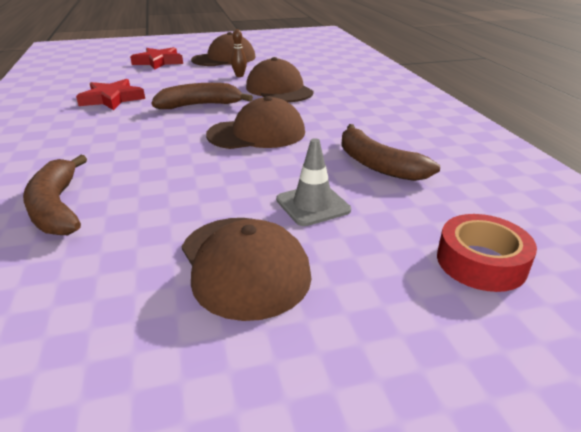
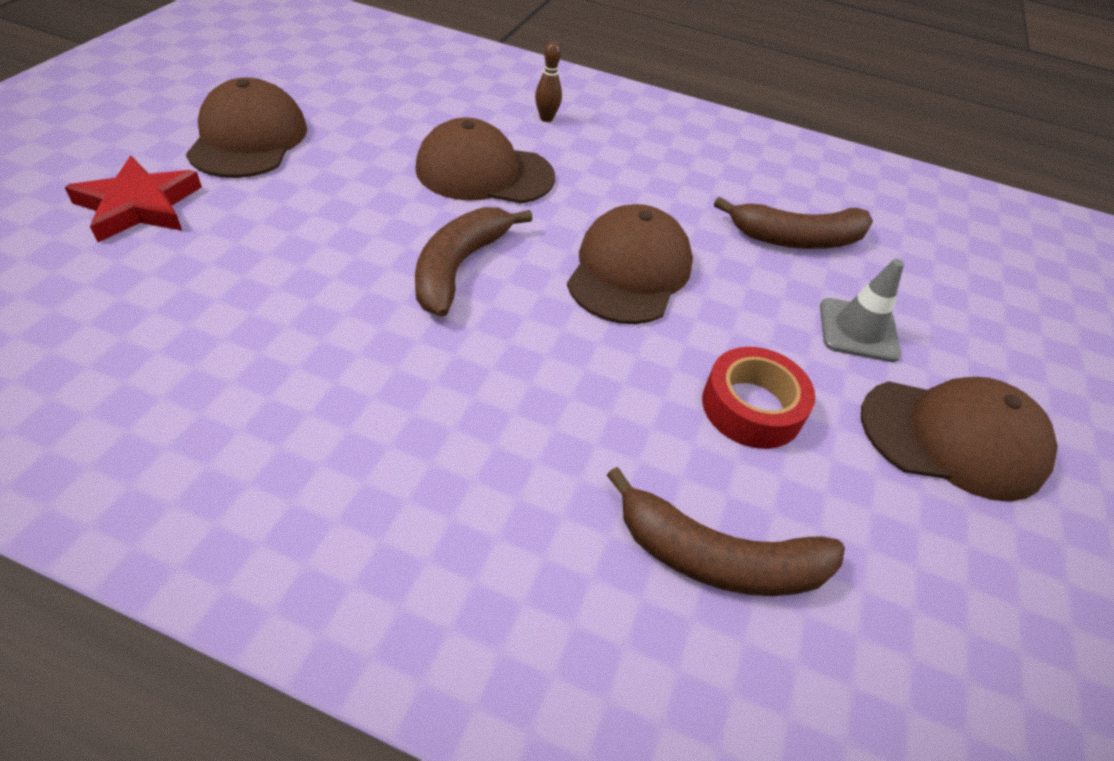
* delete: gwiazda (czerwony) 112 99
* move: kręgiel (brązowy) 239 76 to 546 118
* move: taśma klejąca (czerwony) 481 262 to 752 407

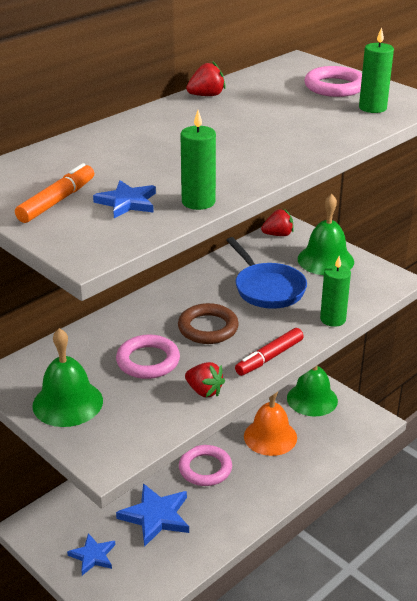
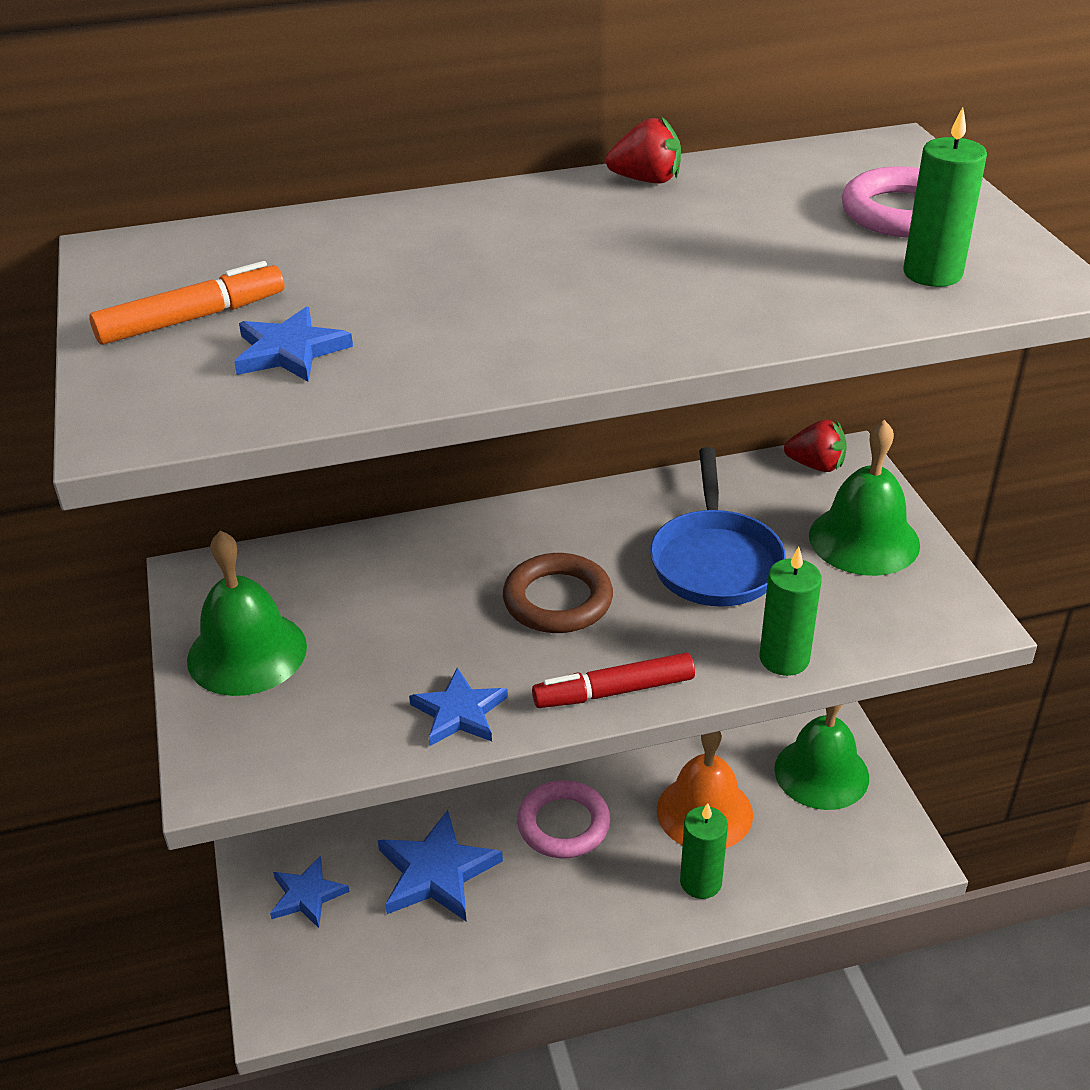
* delete: pierścień (różowy) 148 361
* move: świeca (zielony) 198 202 to 700 882
* replace: truskawka (czerwony) 204 391 to gwiazda (niebieski) 459 712

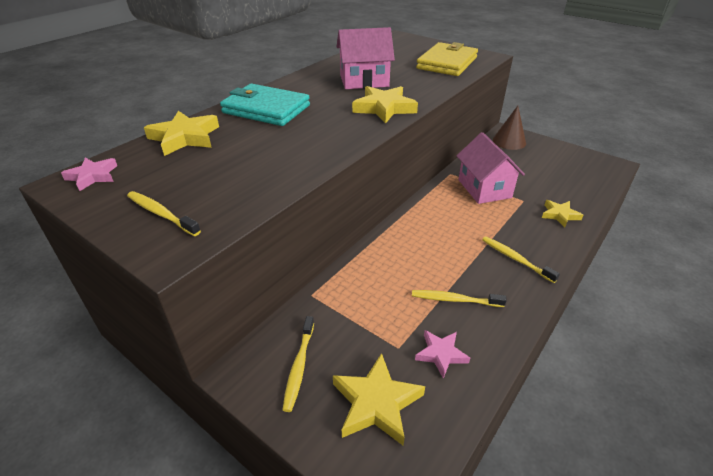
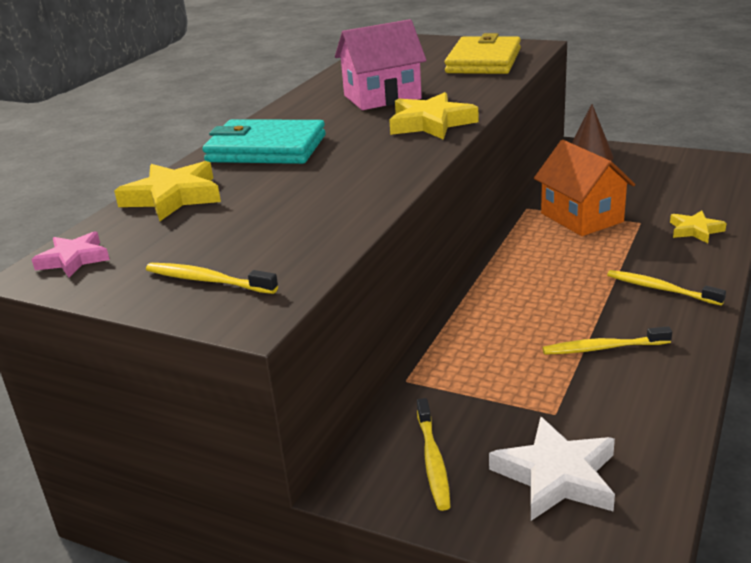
* delete: gwiazda (różowy) 441 354
* recolor: gwiazda (żółty) 376 403 to gwiazda (biały) 556 476
* recolor: domek (różowy) 484 188 to domek (pomarańczowy) 581 217

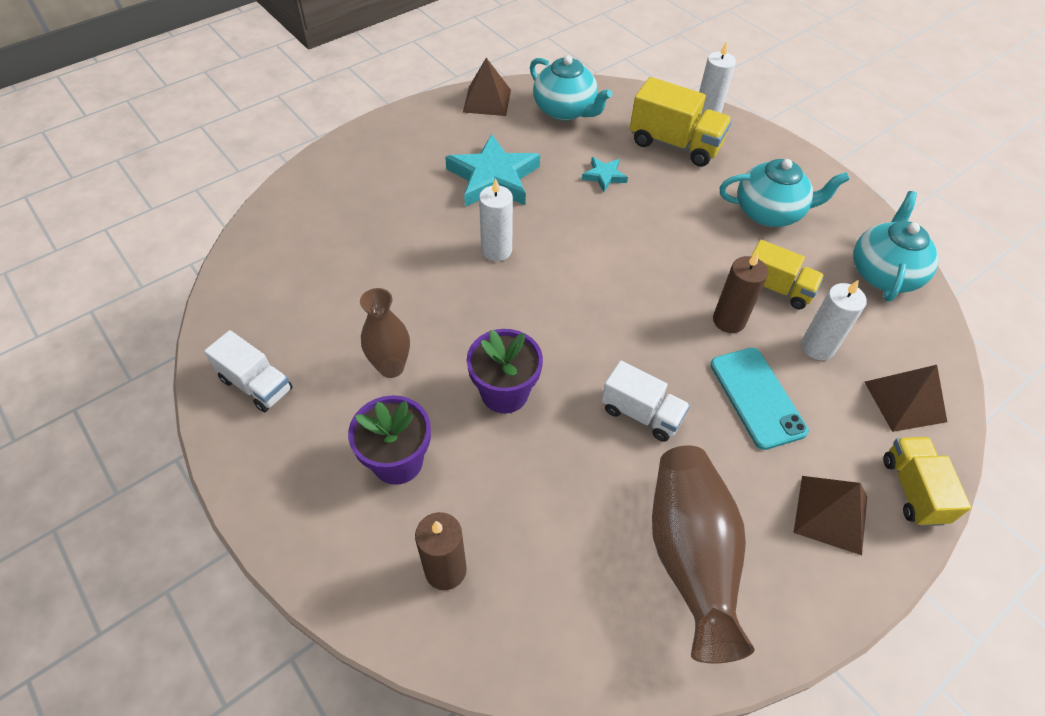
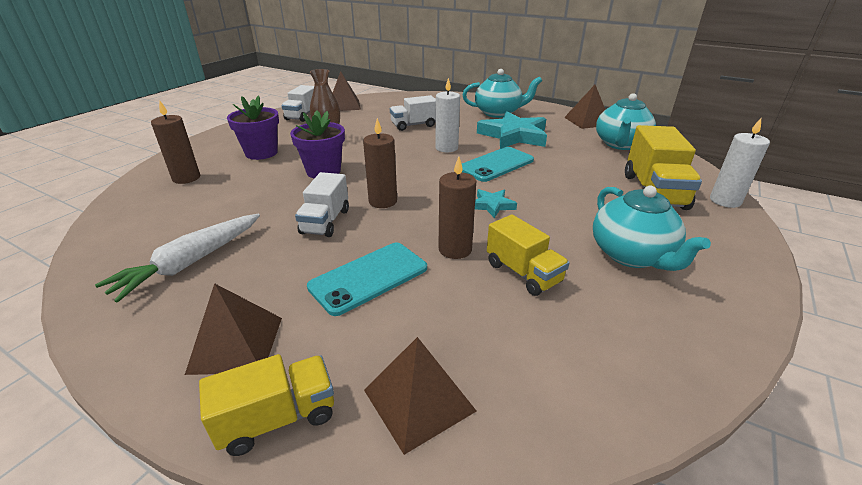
* delete: świeca (biały) 817 347
* insert: piramida (brązowy) 344 105
* insert: świeca (brązowy) 383 201
* insert: ciężarówka (biały) 414 125
* insert: telefon (turkusowy) 496 164
* move: gwiazda (turkusowy) 604 176 to 492 205
* move: imbryk (turkusowy) 883 273 to 498 113
* replace: wazon (brązowy) 690 556 to marchewka (biały) 190 263
* rotate: ciężarówka (żółty) 776 288 = 523 273 45 degrees counterclockwise

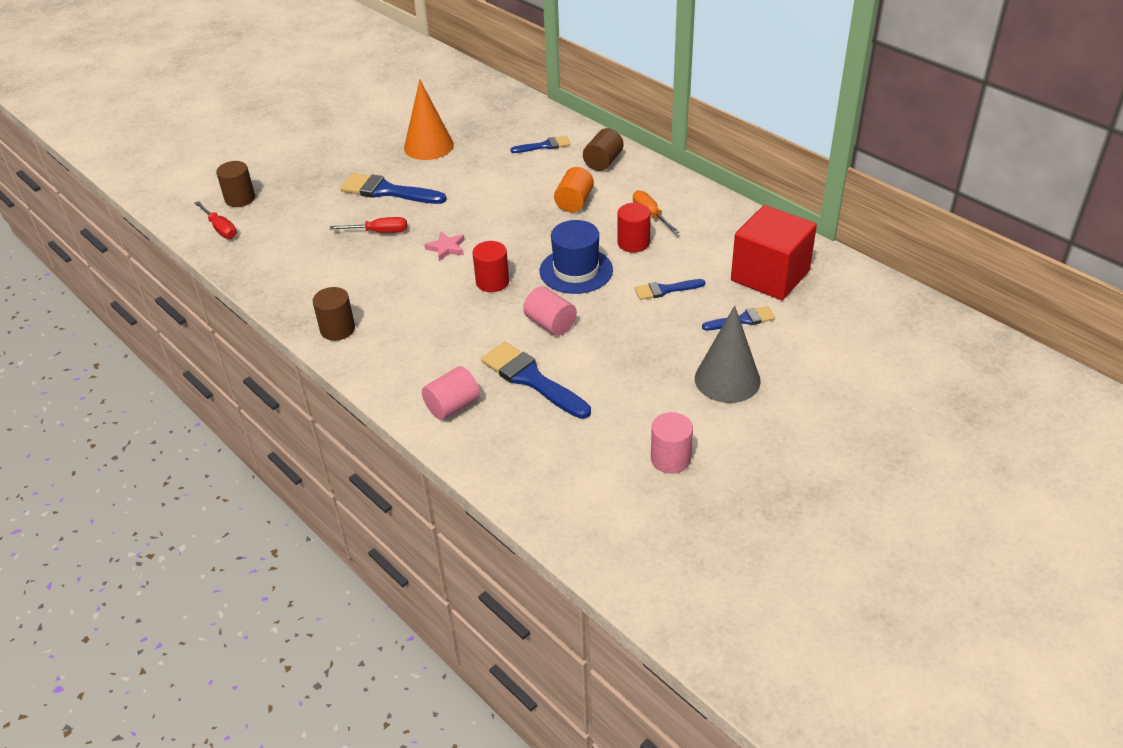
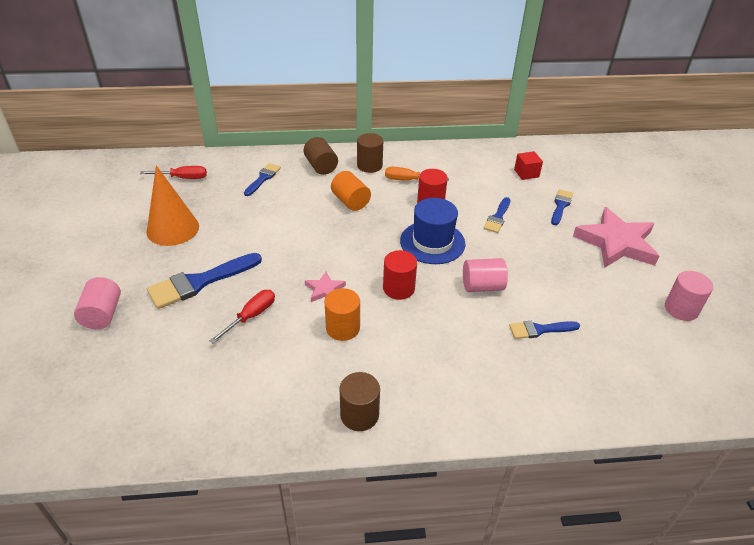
* insert: walec (pomarańczowy) 342 328
* move: śrubokręt (czerwony) 220 228 to 183 178
* move: walec (brązowy) 240 199 to 369 165
* move: walec (różowy) 452 406 to 102 314
* replace: stożek (szary) 727 379 to gwiazda (różowy) 616 243
* resize: pędzel (niebieski) 531 379 = 540 330 x0.58
* resize: sześcian (czerwony) 770 275 = 526 173 x0.43

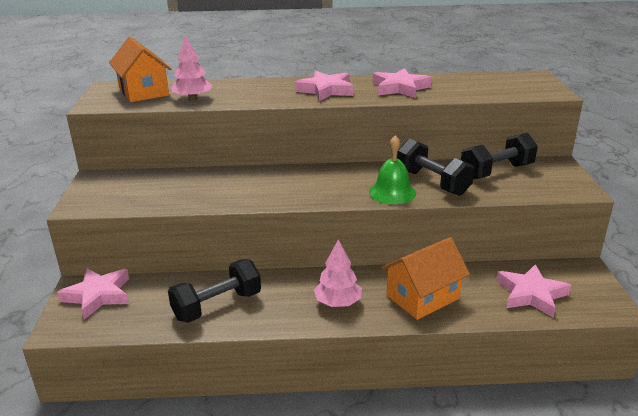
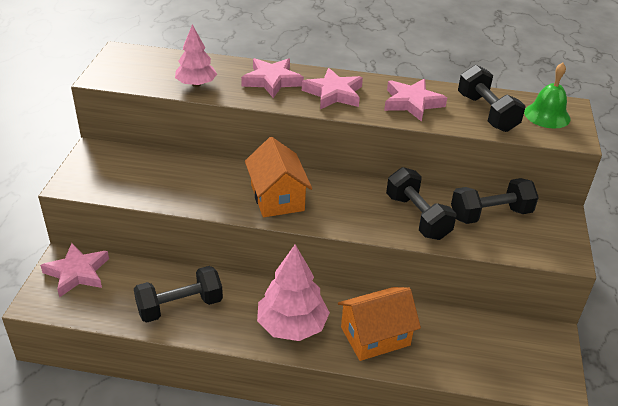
* insert: hantel (czarny) 486 113
* move: domek (pomarańczowy) 143 92 to 277 197
* move: dzwonek (zielony) 392 192 to 547 115
* move: gwiazda (różowy) 531 294 to 272 81
* resize: drzewko (różowy) 338 302 = 292 326 x1.53

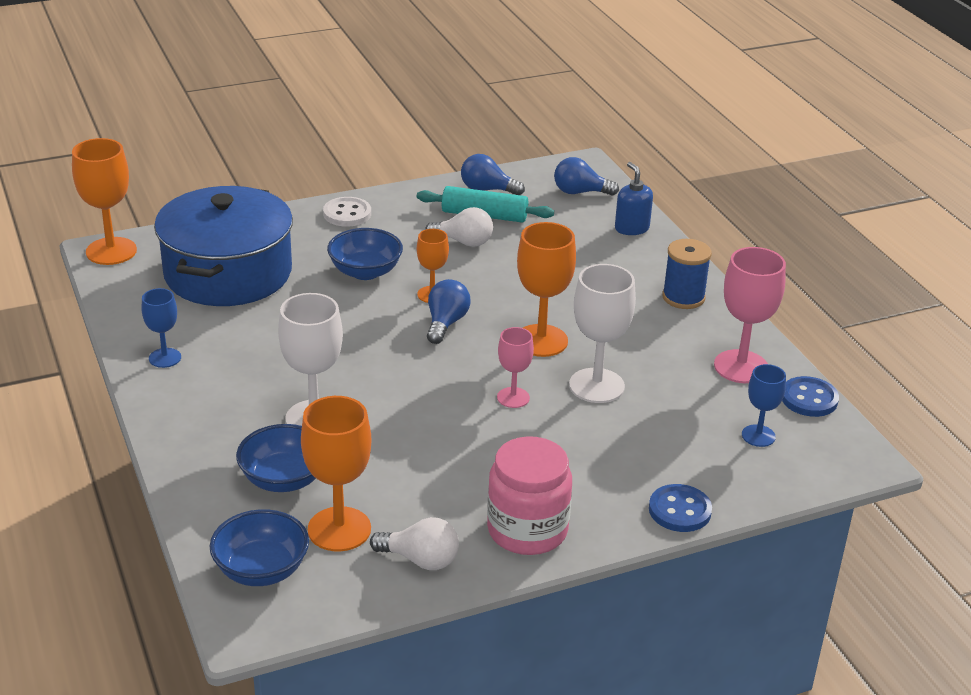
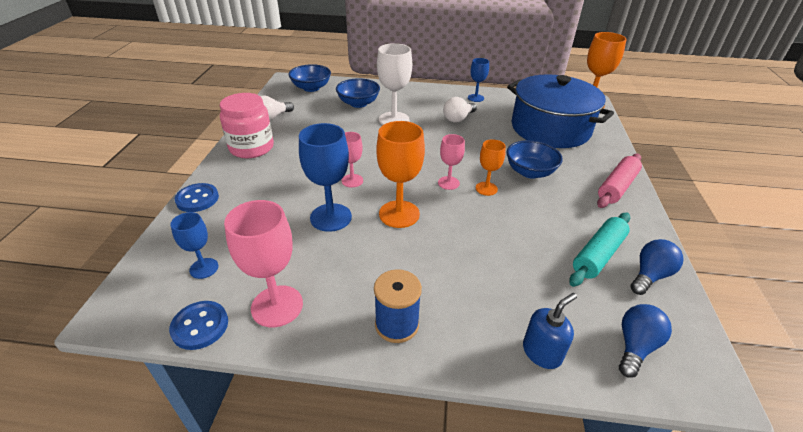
* delete: kielich (pomarańczowy) 339 529
* move: żarówka (biały) 463 242 to 458 119
* replace: guzik (biały) 347 214 to wałek do ciasta (różowy) 617 187
* replace: żarówka (niebieski) 446 323 to kielich (różowy) 448 183
* recolor: kielich (biały) 596 386 to kielich (niebieski) 331 217
* rotate: dozownik mydła (niebieski) 631 228 = 542 352 45 degrees counterclockwise

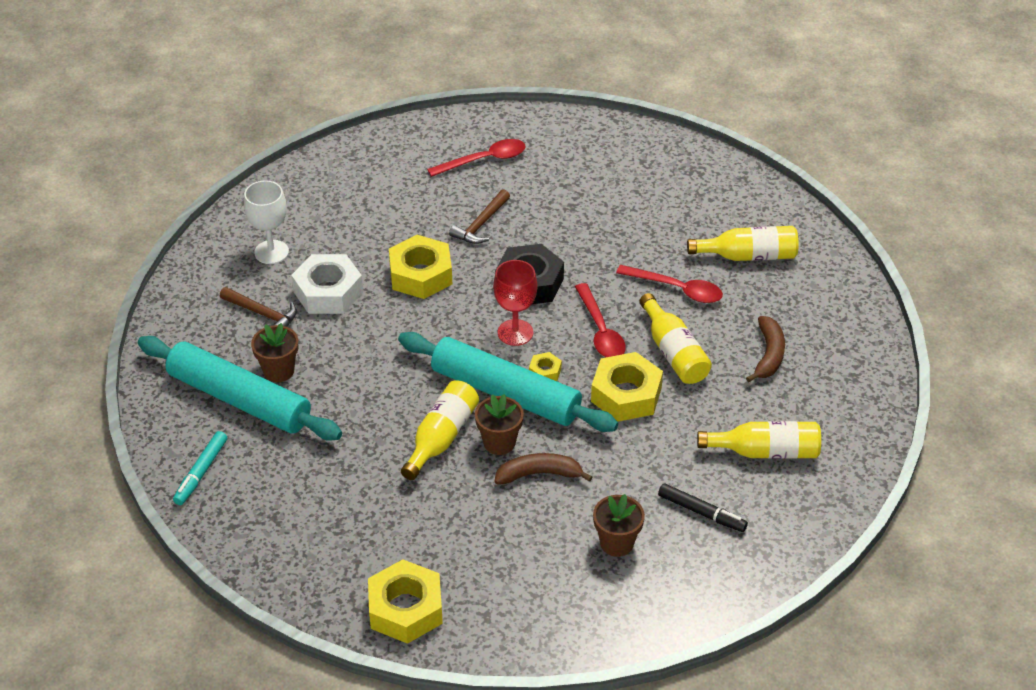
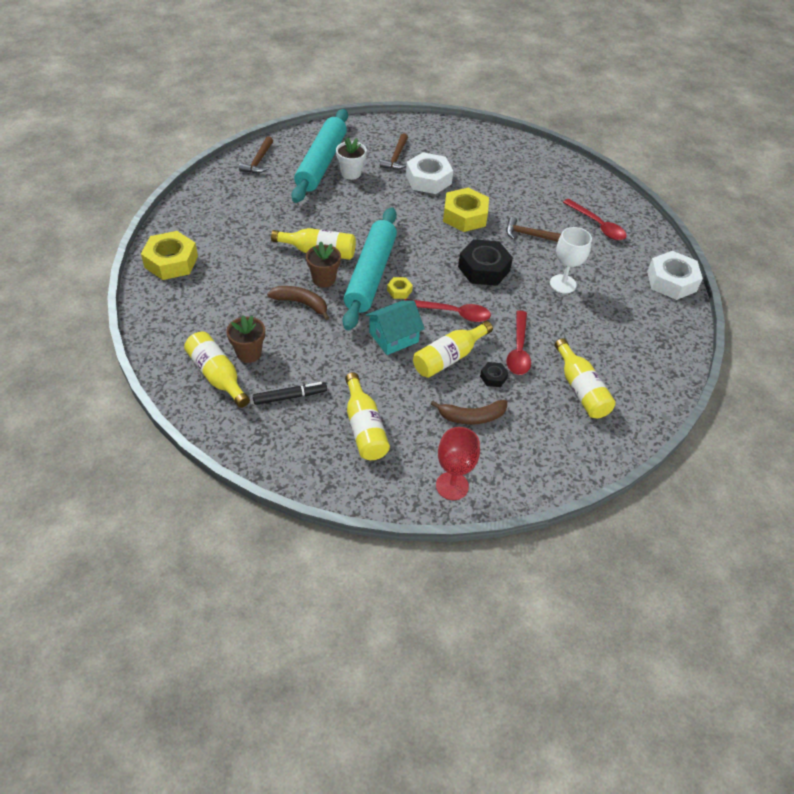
* insert: butelka (żółty) 217 376
* insert: nakrętka (czarny) 493 377
* insert: nakrętka (biały) 671 281
* move: kielich (biały) 271 252 to 563 284
* move: kielich (czerwony) 515 332 to 452 486
* replace: flamaster (turkusowy) 201 472 to młotek (brązowy) 259 161
* replace: nakrętka (żółty) 626 395 to domek (turkusowy) 393 337
* recolor: doniczka (brązowy) 278 371 to doniczka (biały) 351 173
* rotate: banan (brązowy) 539 474 = 301 303 45 degrees counterclockwise
* rotate: łyżka (czerwony) 600 331 = 453 313 135 degrees counterclockwise
* rotate: flamaster (czarny) 701 512 = 290 396 120 degrees counterclockwise

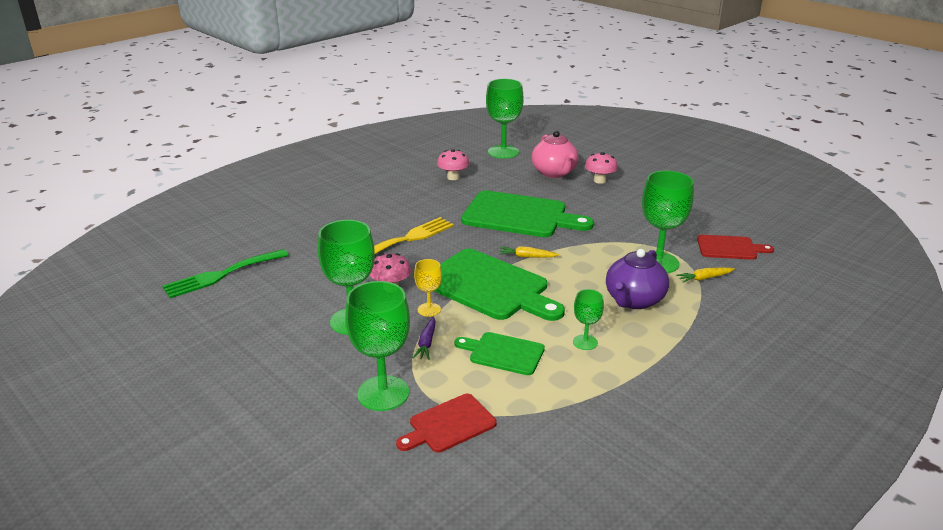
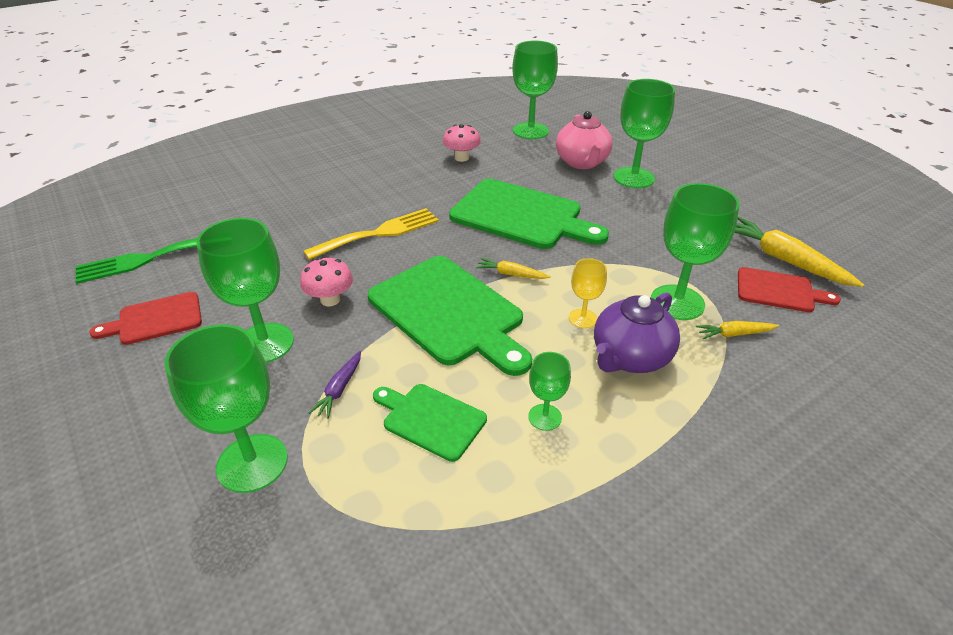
* insert: marchewka (żółty) 785 260
* move: deska do krojenia (czerwony) 449 425 to 156 319
* move: kielich (żółty) 429 310 to 582 318
* replace: grzyb (różowy) 599 180 to kielich (zielony) 633 178

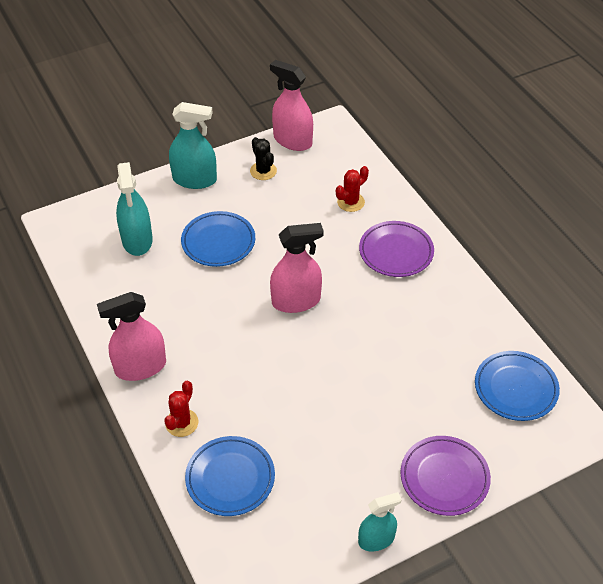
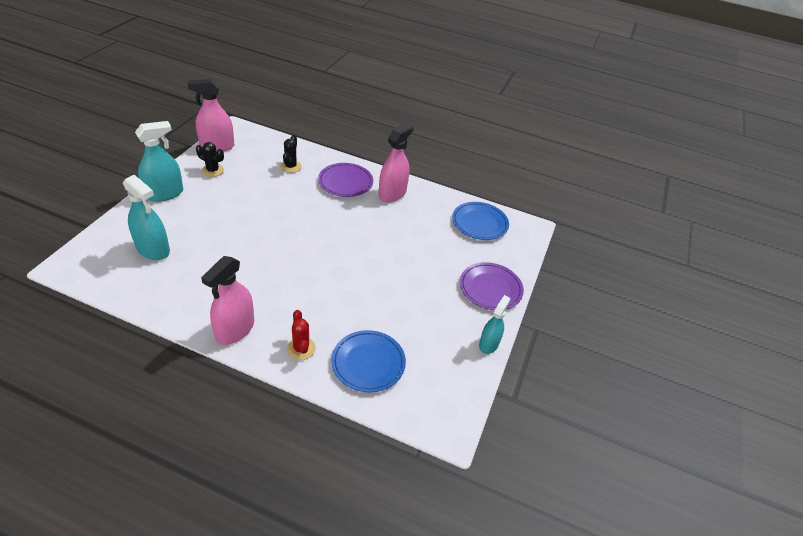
* delete: talerz (niebieski) 218 242
* move: spryskiwacz (różowy) 296 301 to 392 194
* recolor: kaktus (czerwony) 350 202 to kaktus (czarny) 291 166

